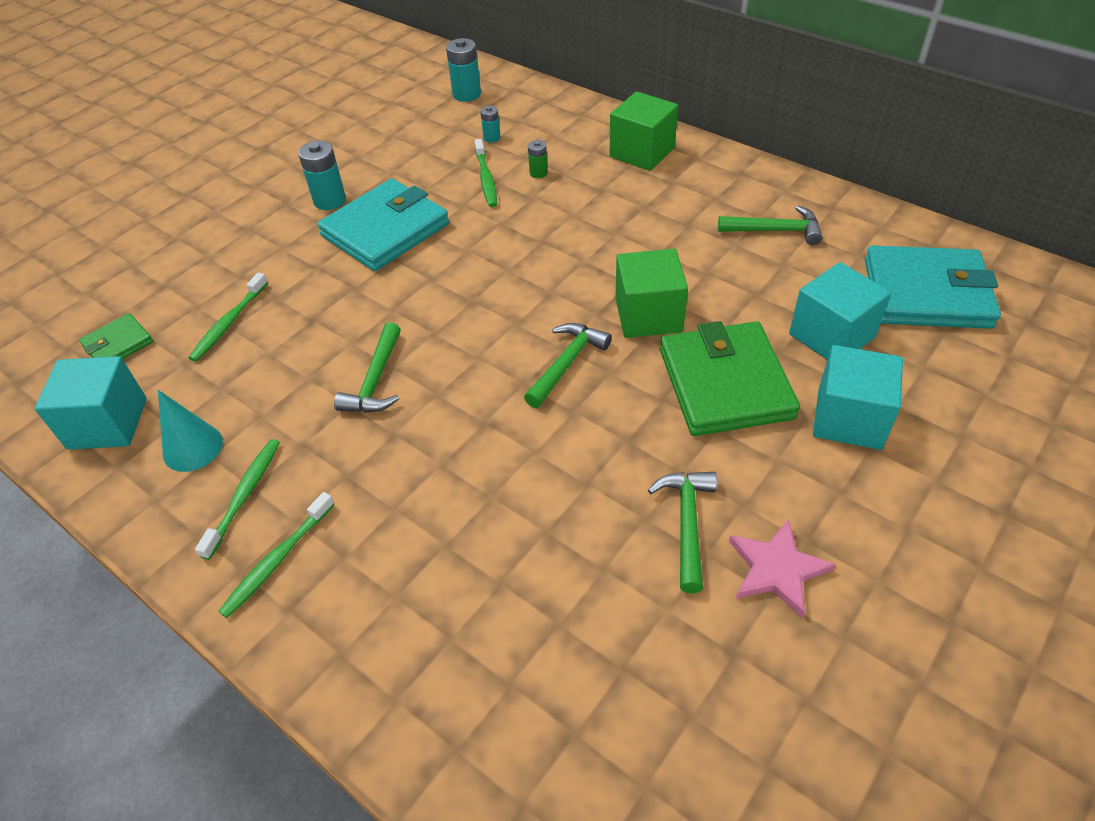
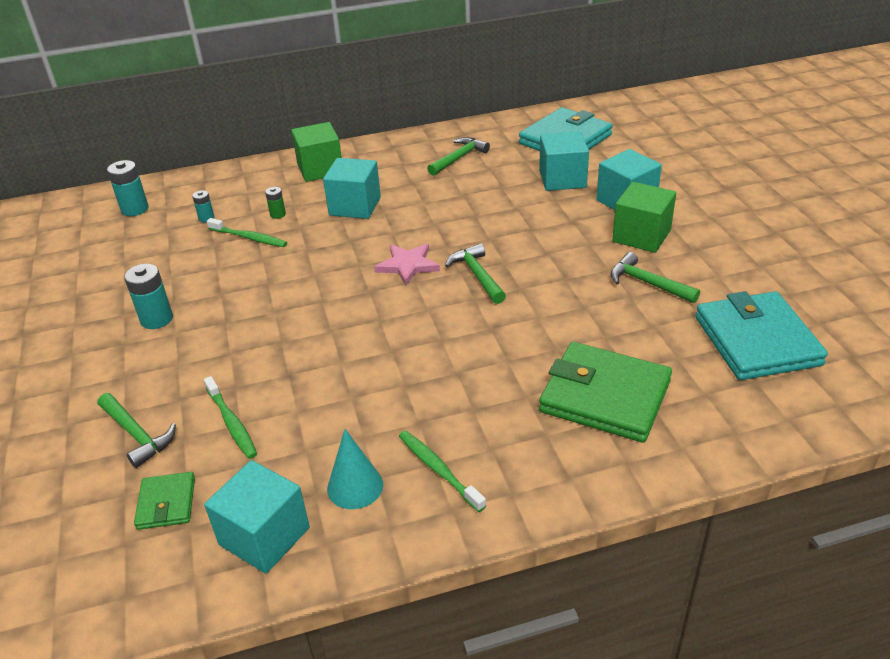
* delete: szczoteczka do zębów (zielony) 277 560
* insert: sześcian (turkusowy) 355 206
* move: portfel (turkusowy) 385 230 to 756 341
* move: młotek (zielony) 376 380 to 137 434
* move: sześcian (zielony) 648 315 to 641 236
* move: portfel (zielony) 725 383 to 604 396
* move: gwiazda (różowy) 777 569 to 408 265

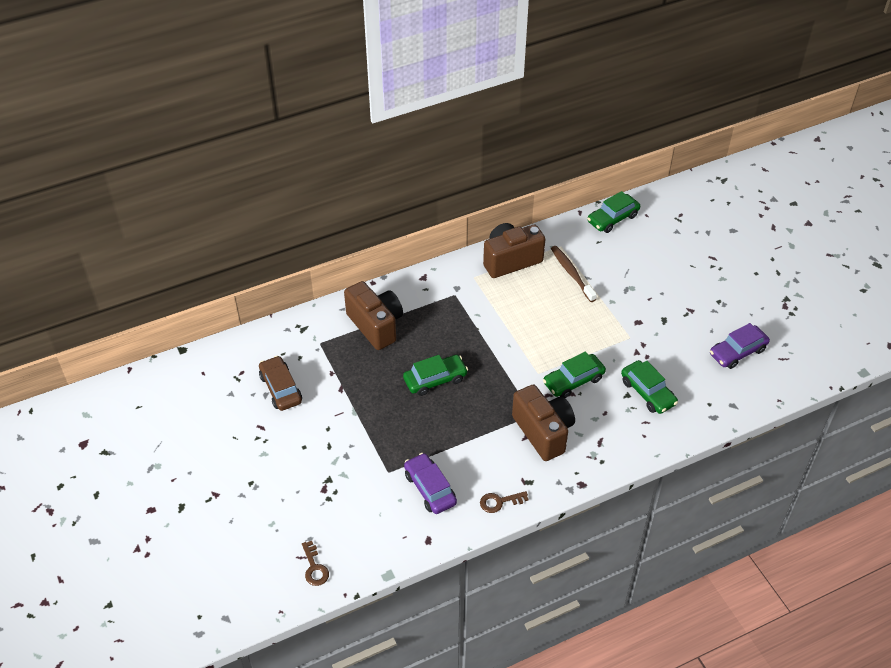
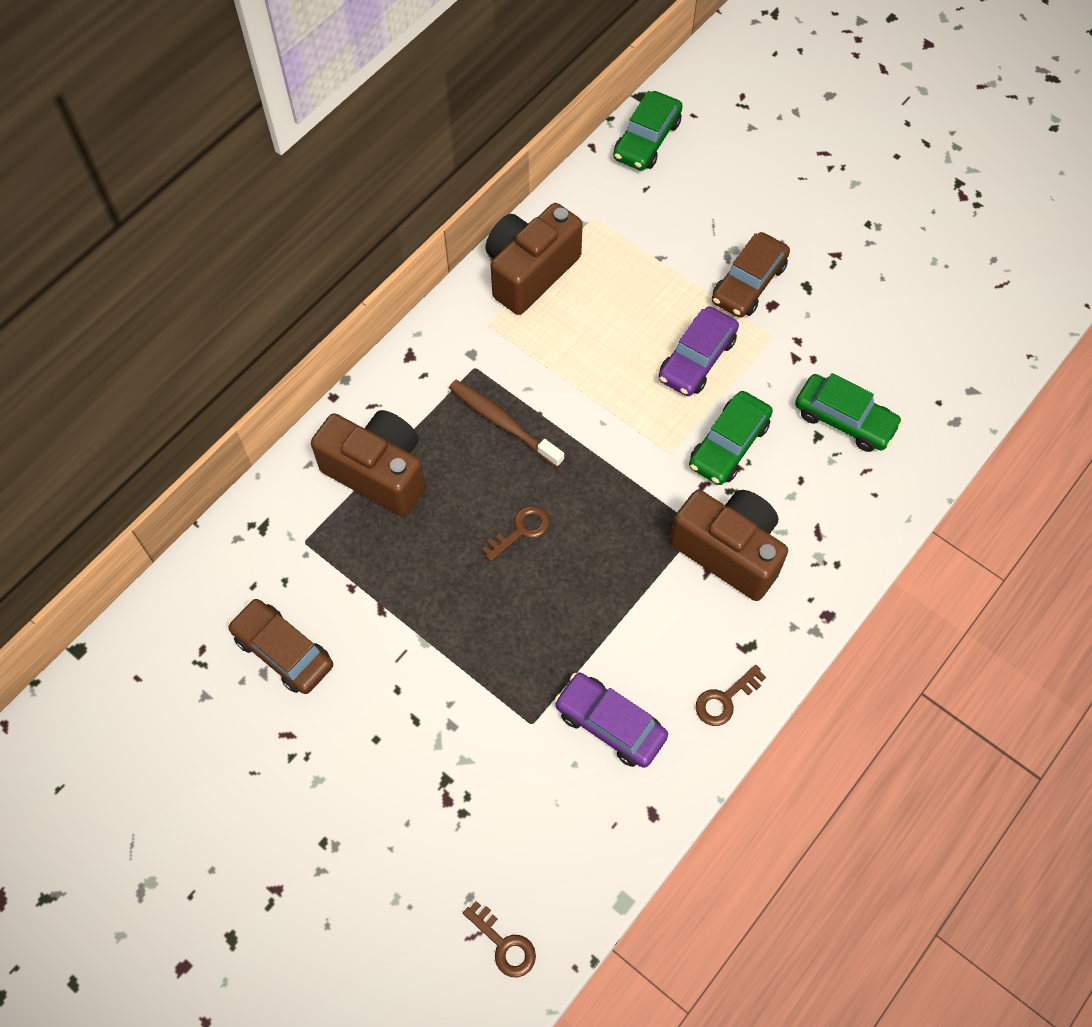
* insert: samochód (brązowy) 748 283
* move: szczoteczka do zębów (brązowy) 571 273 to 503 423
* move: samochód (fioletowy) 737 352 to 697 359
* replace: samochód (zielony) 435 379 to klucz (brązowy) 521 530

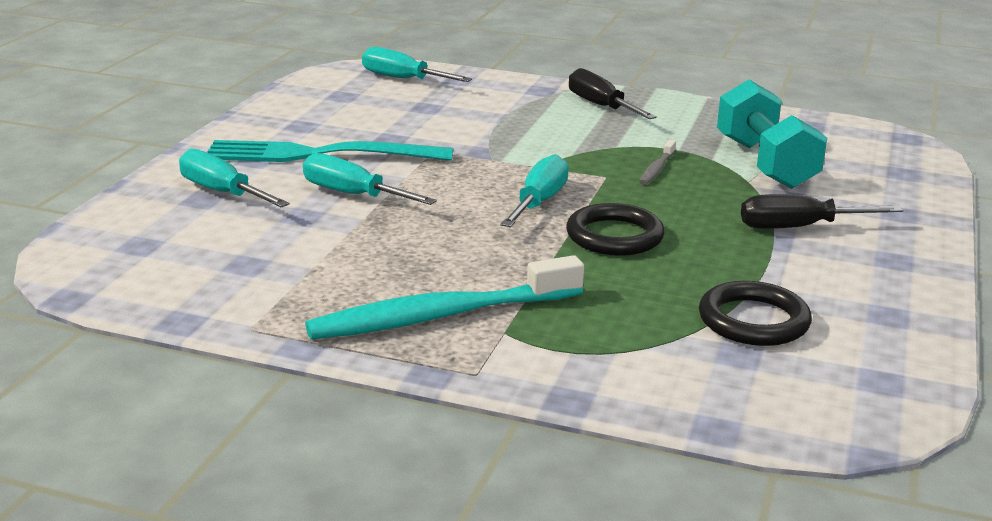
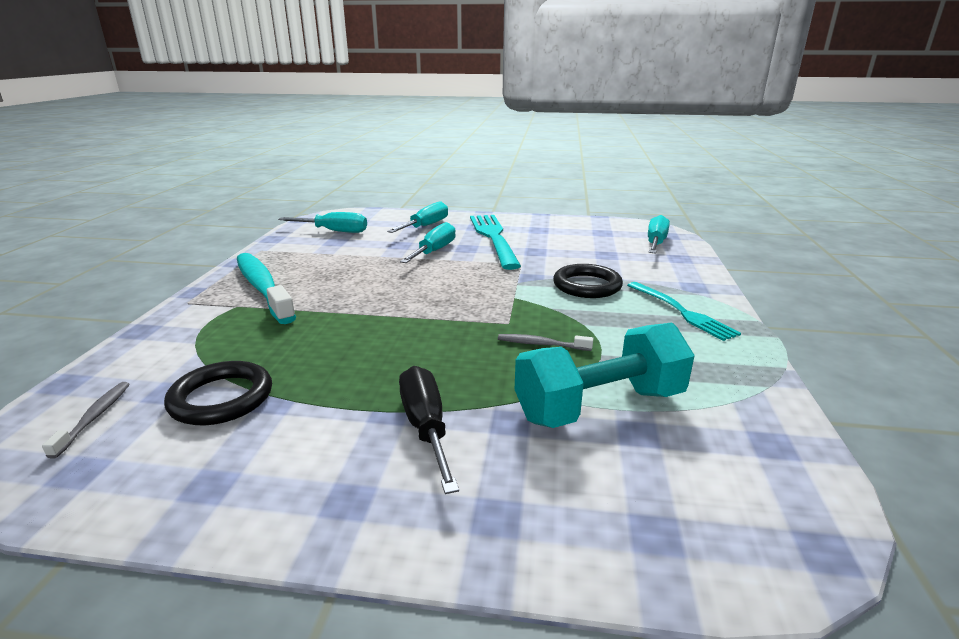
* insert: szczoteczka do zębów (szary) 94 417
* move: śrubokręt (turkusowy) 539 202 to 334 231
* move: pierścień (czarny) 614 236 to 587 285
* replace: śrubokręt (czarny) 601 106 to widelec (turkusowy) 682 312

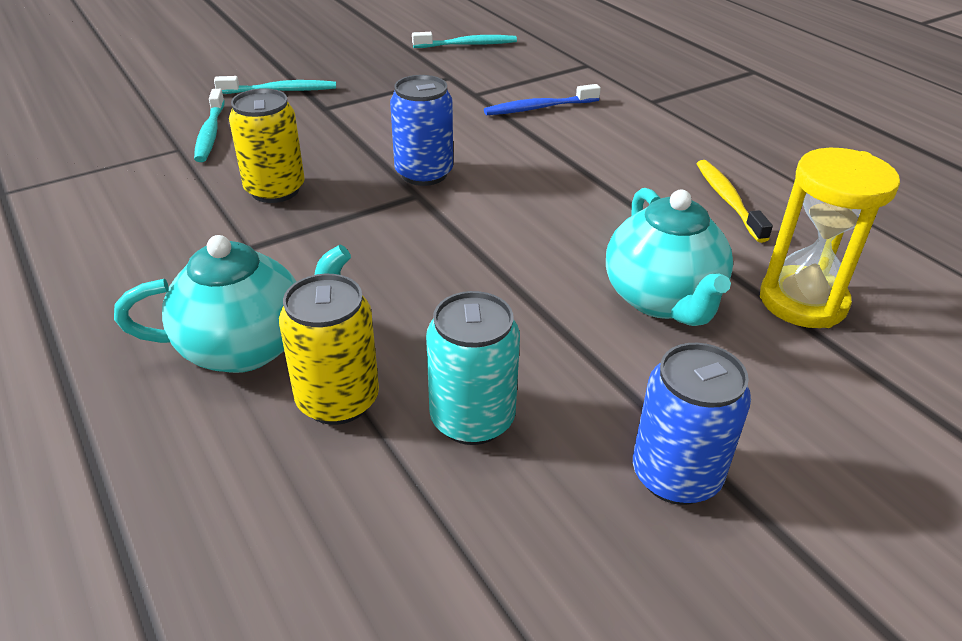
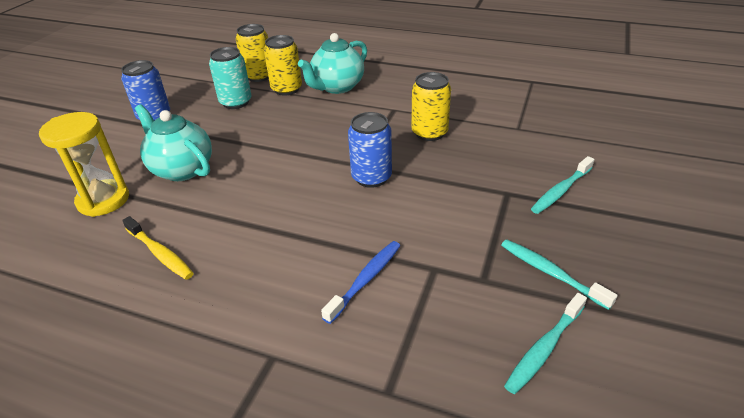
* insert: puszka (żółty) 259 76
* move: szczoteczka do zębów (turkusowy) 210 133 to 551 273

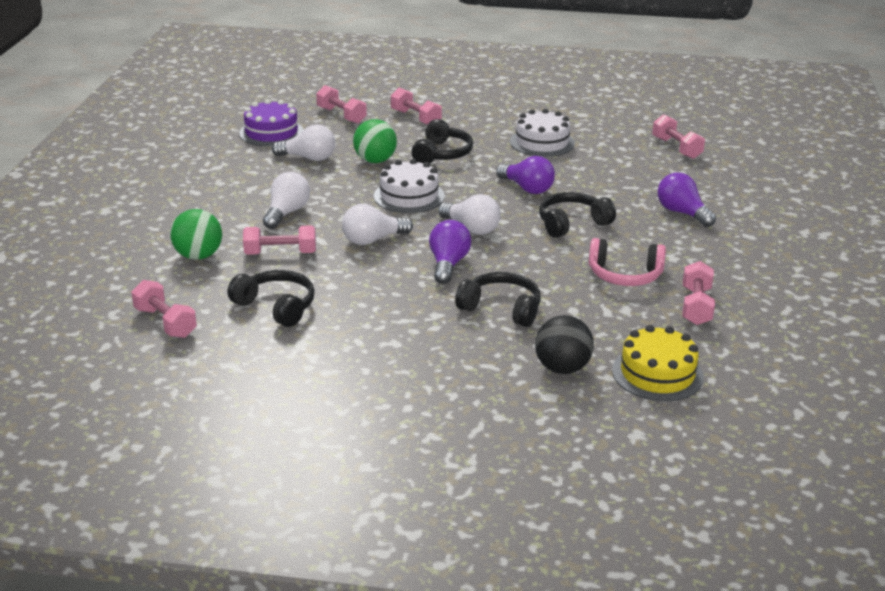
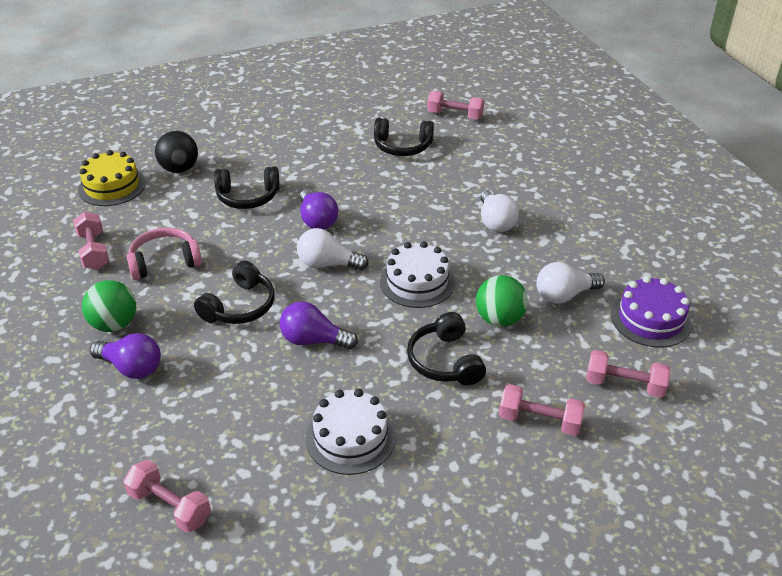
* delete: hantel (różowy) 280 253
* delete: żarówka (biały) 373 240
* move: piłka (zielony) 198 256 to 114 324

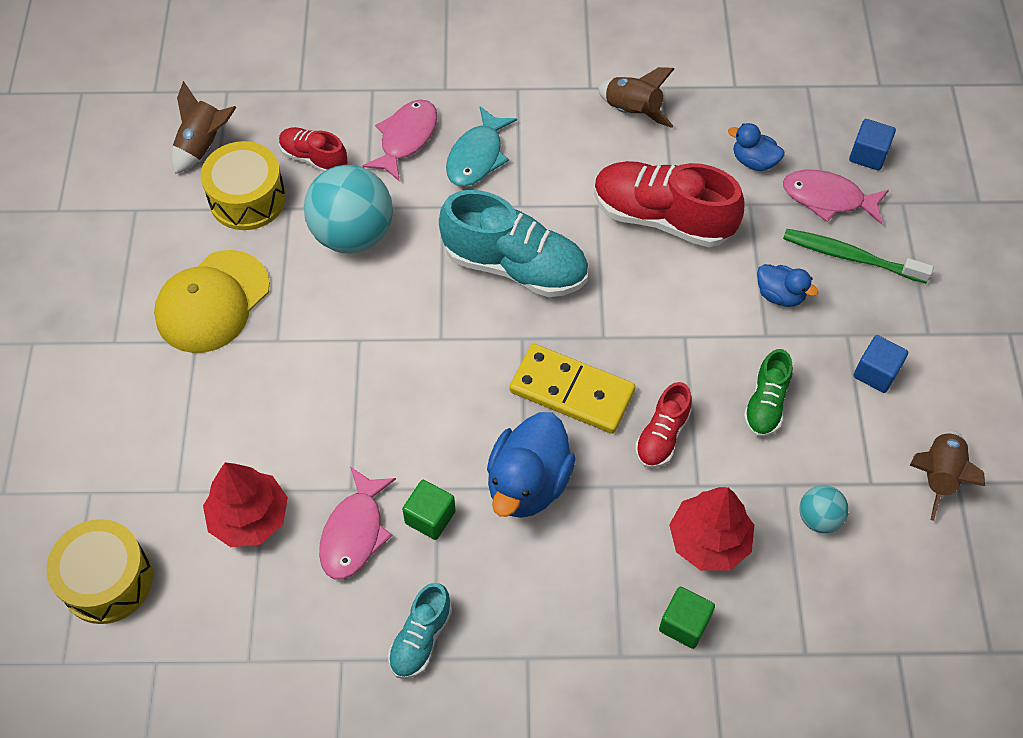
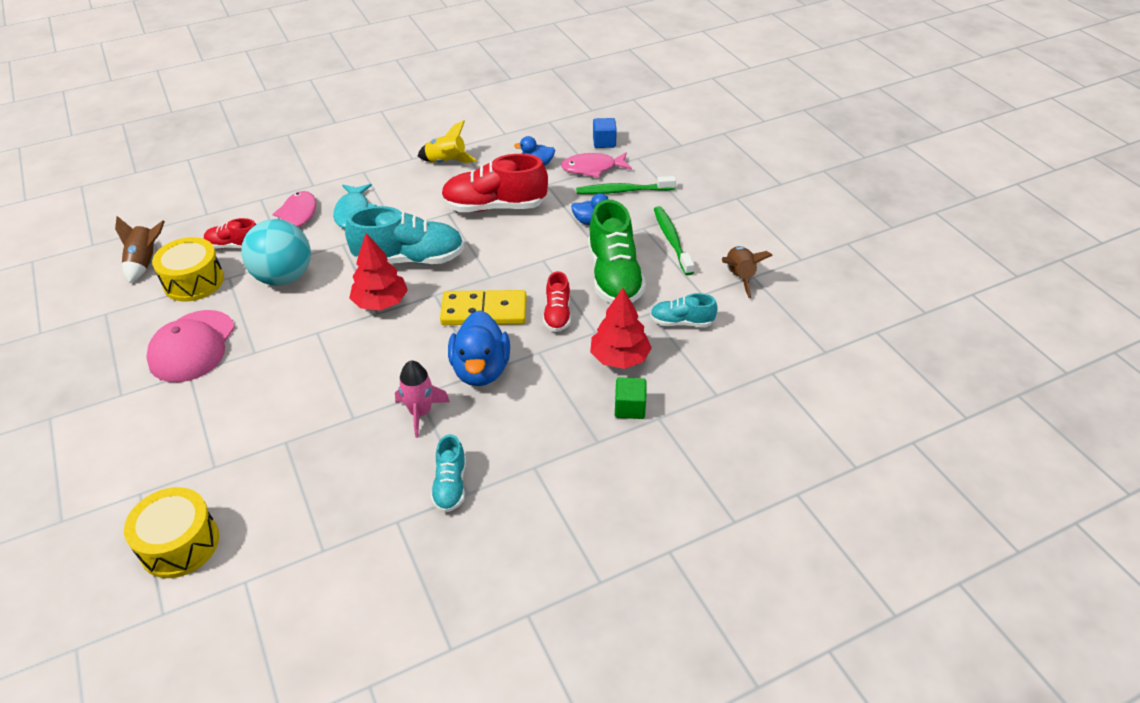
* delete: ryba (różowy) 354 532
* move: drzewko (czerwony) 249 517 to 381 302
* replace: sześcian (zielony) 430 517 to rakieta (różowy) 420 413
* replace: piłka (turkusowy) 818 518 to but (turkusowy) 681 322
* replace: sześcian (niebieski) 876 373 to szczoteczka do zębów (zielony) 671 240
* recolor: czapka (żółty) 212 302 to czapka (różowy) 192 346
* recolor: rakieta (brązowy) 632 111 to rakieta (żółty) 446 162
* resize: but (zielony) 766 404 = 614 277 x1.87

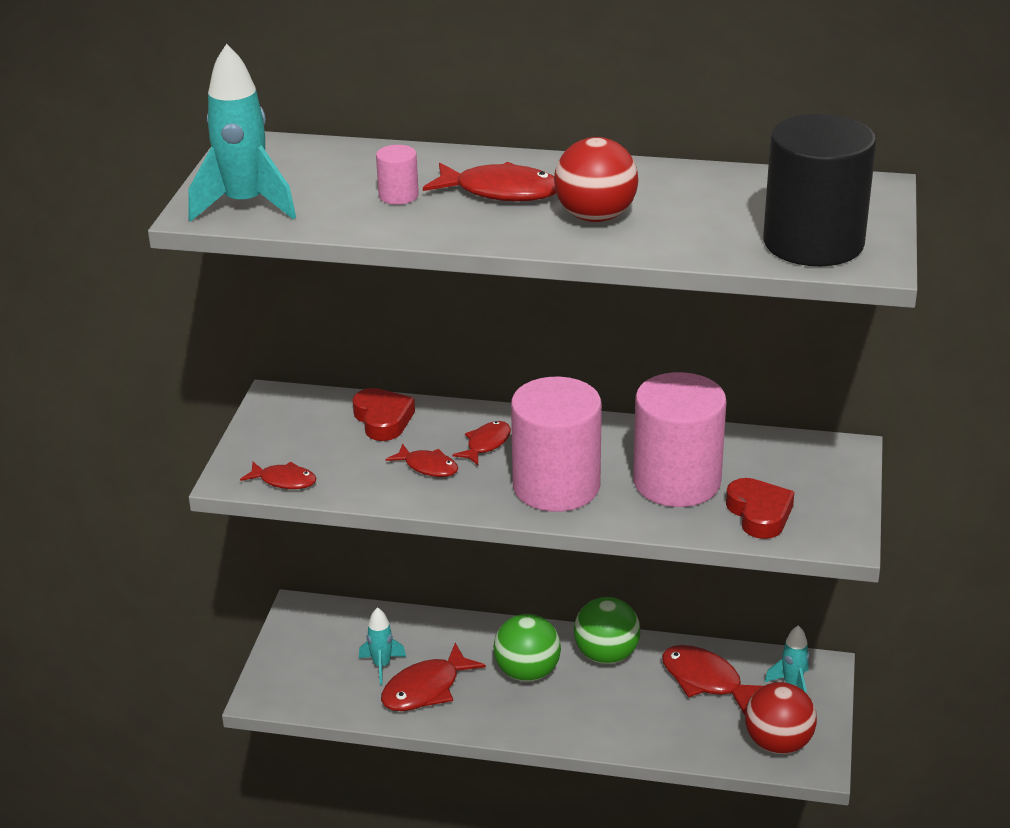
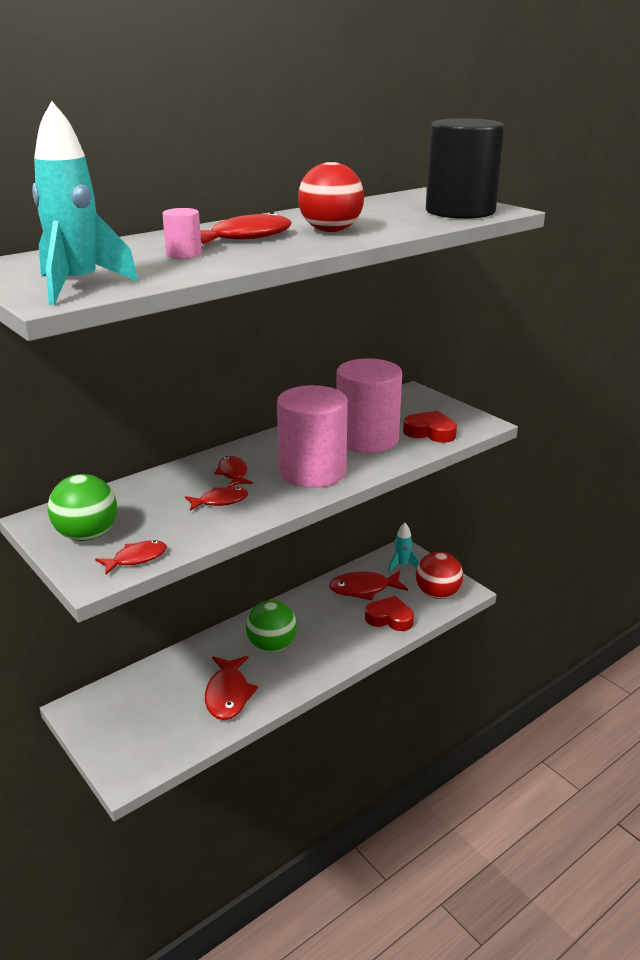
* delete: rakieta (turkusowy) 382 666
* move: serce (czerwony) 383 420 to 389 618
* move: piłka (zielony) 606 655 to 87 535

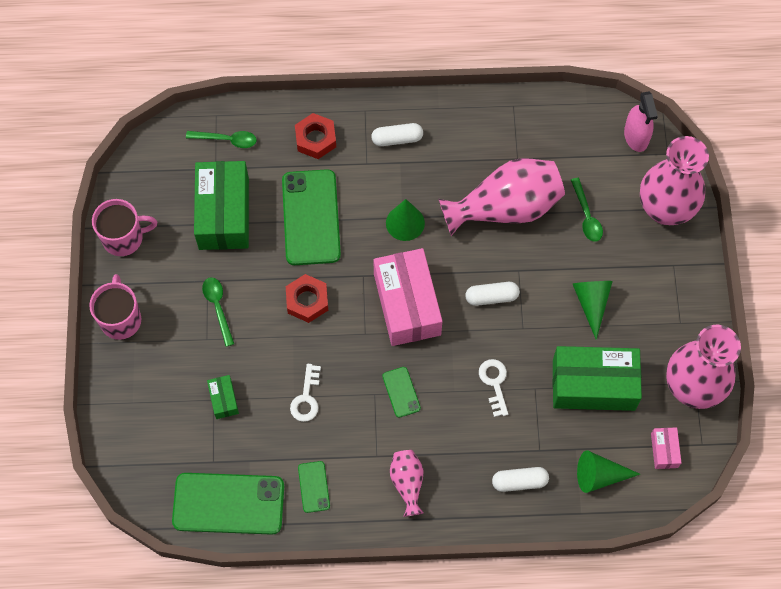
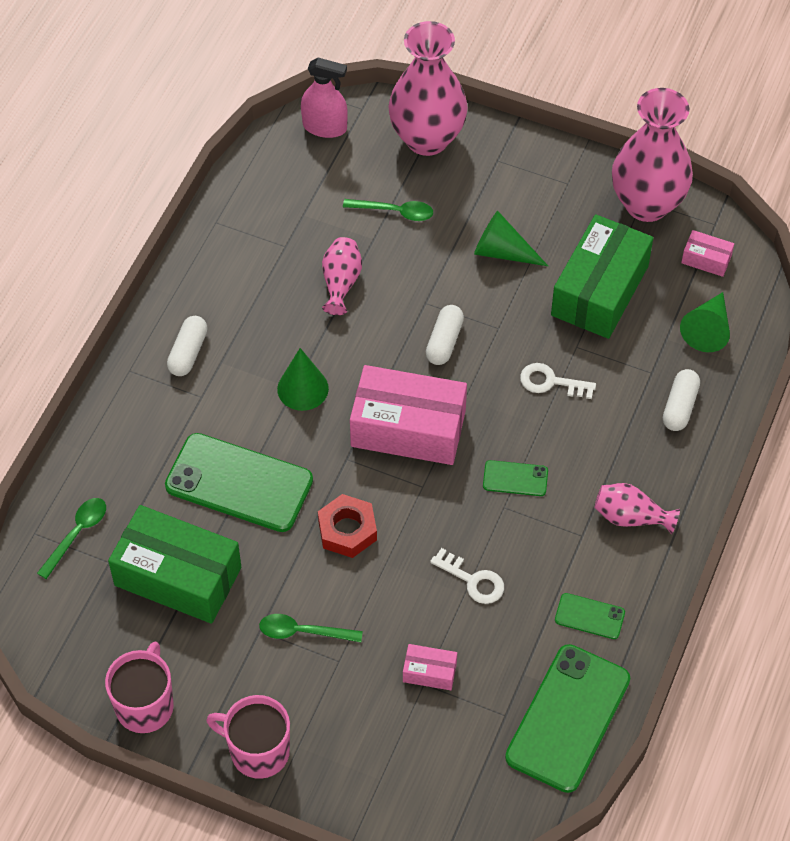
* delete: nakrętka (czerwony) 316 139
* recolor: pudełko (zielony) 223 399 to pudełko (różowy) 429 672
* resize: wazon (różowy) 505 208 = 341 283 x0.49

